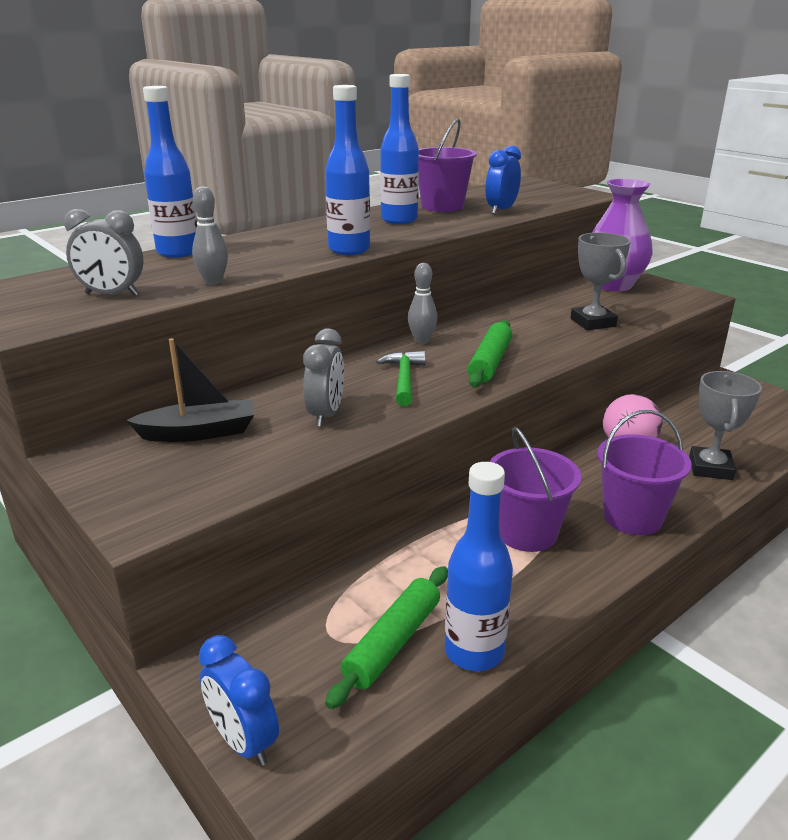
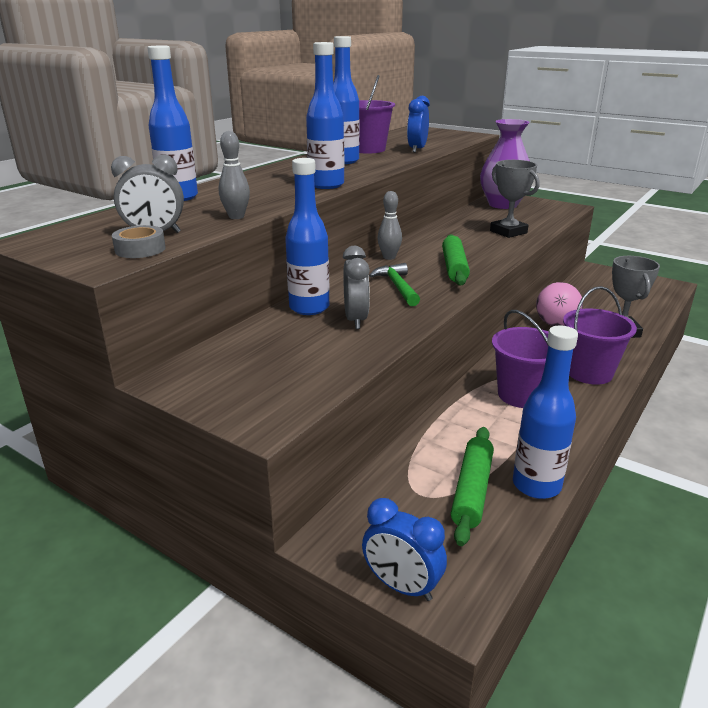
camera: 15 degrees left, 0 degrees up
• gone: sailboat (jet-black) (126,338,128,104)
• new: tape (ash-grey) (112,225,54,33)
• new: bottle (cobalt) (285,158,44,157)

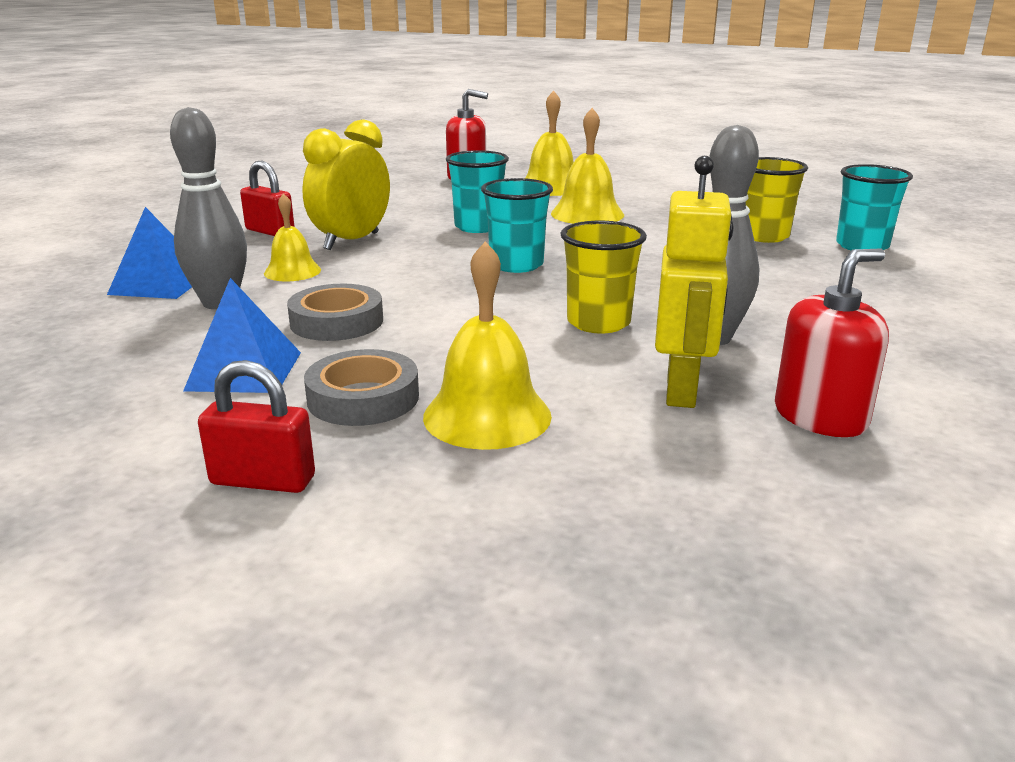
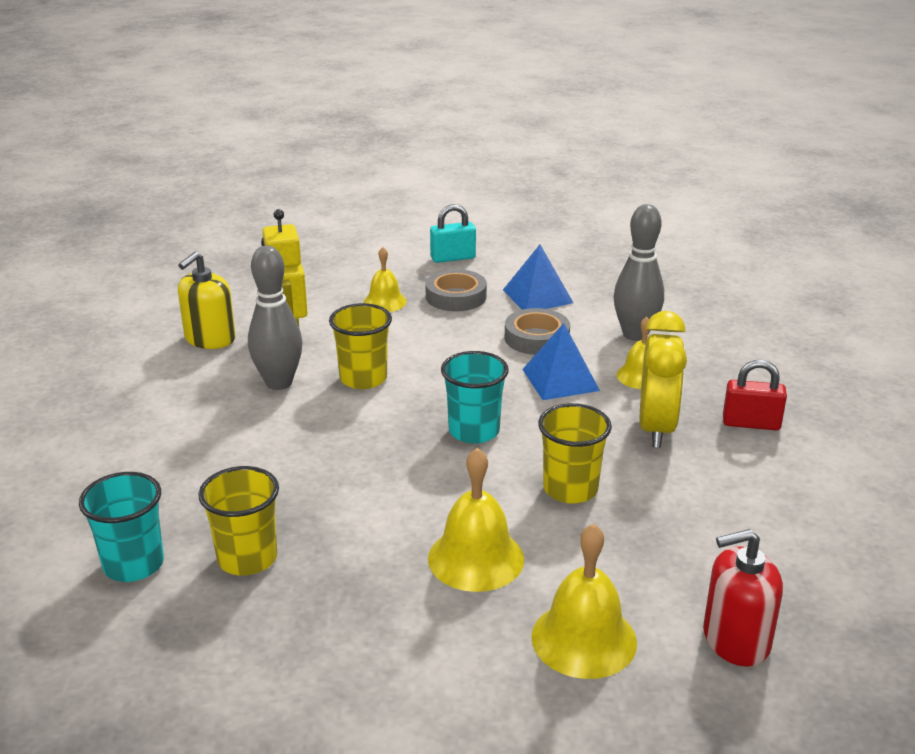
camera: 155 degrees right, 5 degrees up
• shifted: solid pyramid (cobalt) (107,207,85,92) to (522,323,78,77)
• repainted: small lock (crimson) (198,360,117,133) to small lock (aqua) (430,204,46,59)
• repainted: tumbler (aqua) (446,150,63,83) to tumbler (bright yellow) (538,403,74,101)
• repainted: soap dispenser (crimson) (775,249,114,188) to soap dispenser (bright yellow) (178,252,58,97)
• scaled: school bell (bright yellow) (423,241,129,209) = (363,247,44,65) x0.63

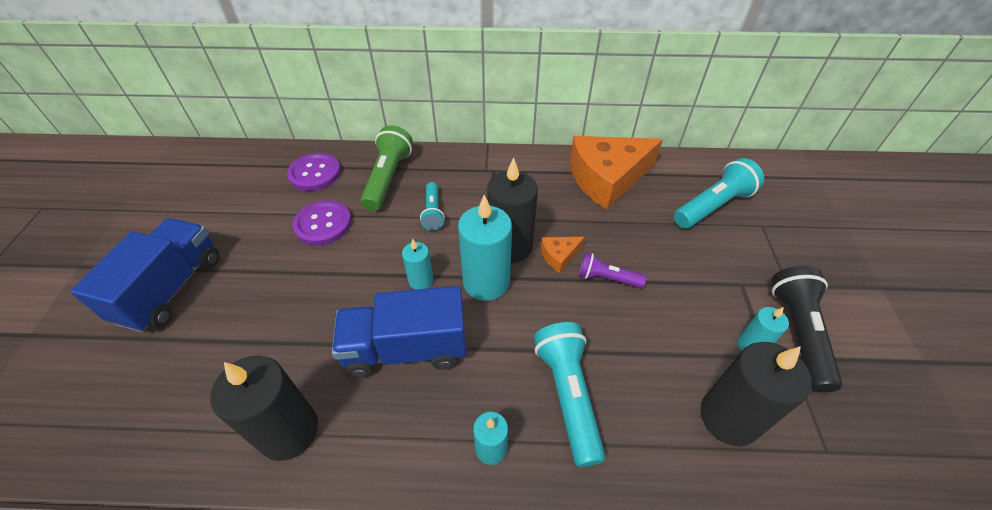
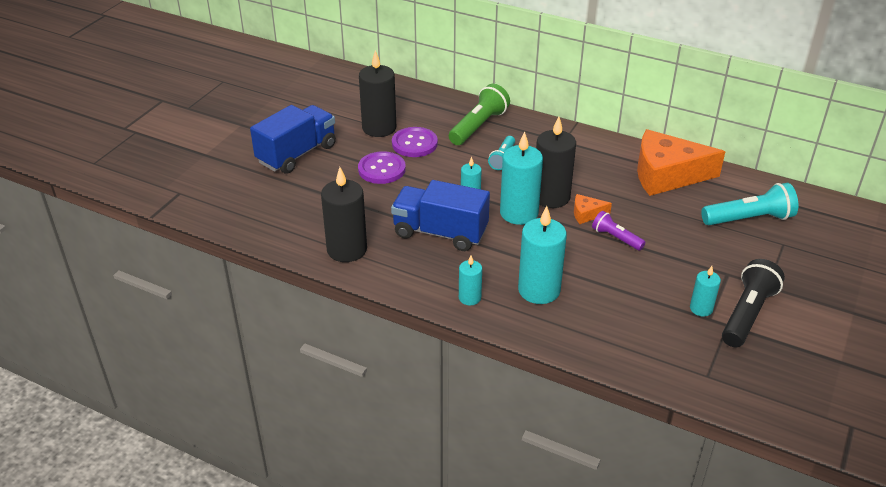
camera: 25 degrees right, 10 degrees down
• shifted: shirt button (royal purple) (287,153,54,38) to (358,151,48,33)
• shifted: wax candle (jet-black) (700,342,112,104) to (359,50,37,87)
• swapped: pocket torch (aqua) (534,322,71,145) to wax candle (aqua) (518,206,49,98)

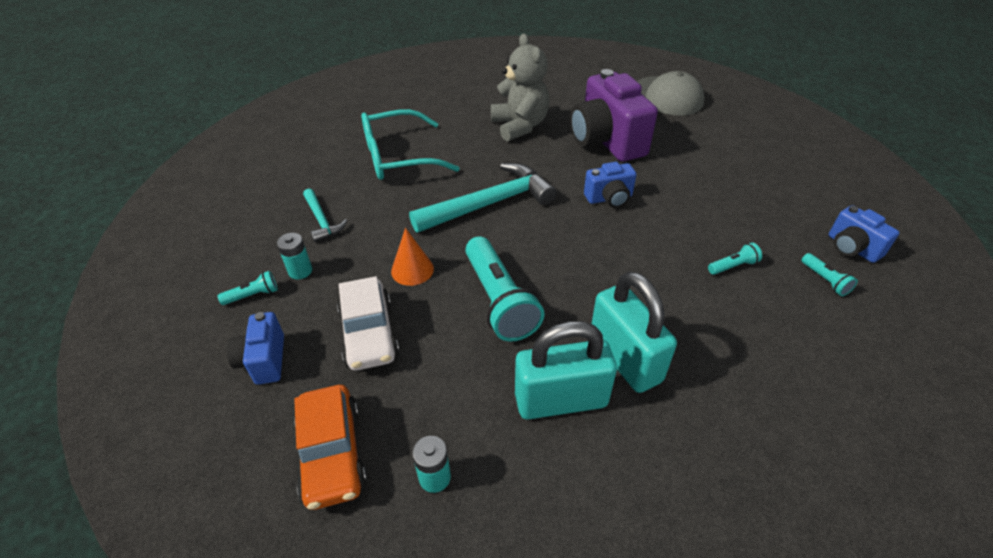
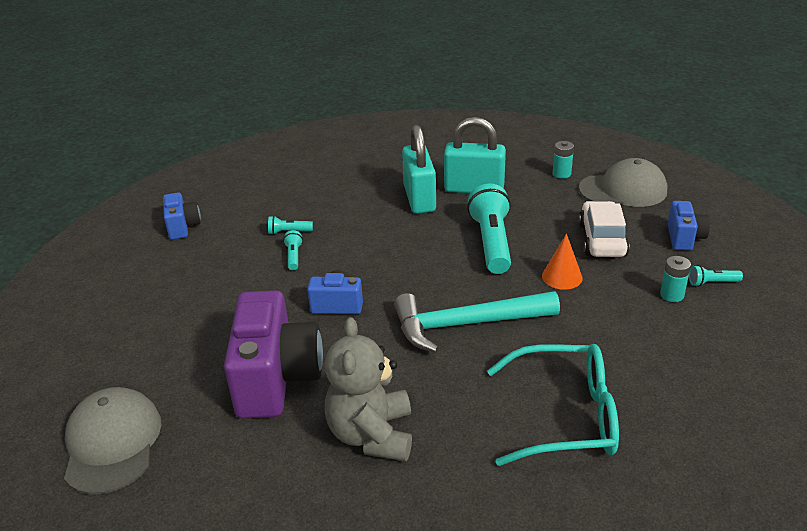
camera: 160 degrees left, 10 degrees down
• gone: claw hammer (aqua) (303,189,44,53)
• shifted: pocket torch (aqua) (801,253,57,43) to (283,230,20,40)
• swapped: car (orange) (294,385,73,125) to cap (ash-grey) (579,158,88,49)

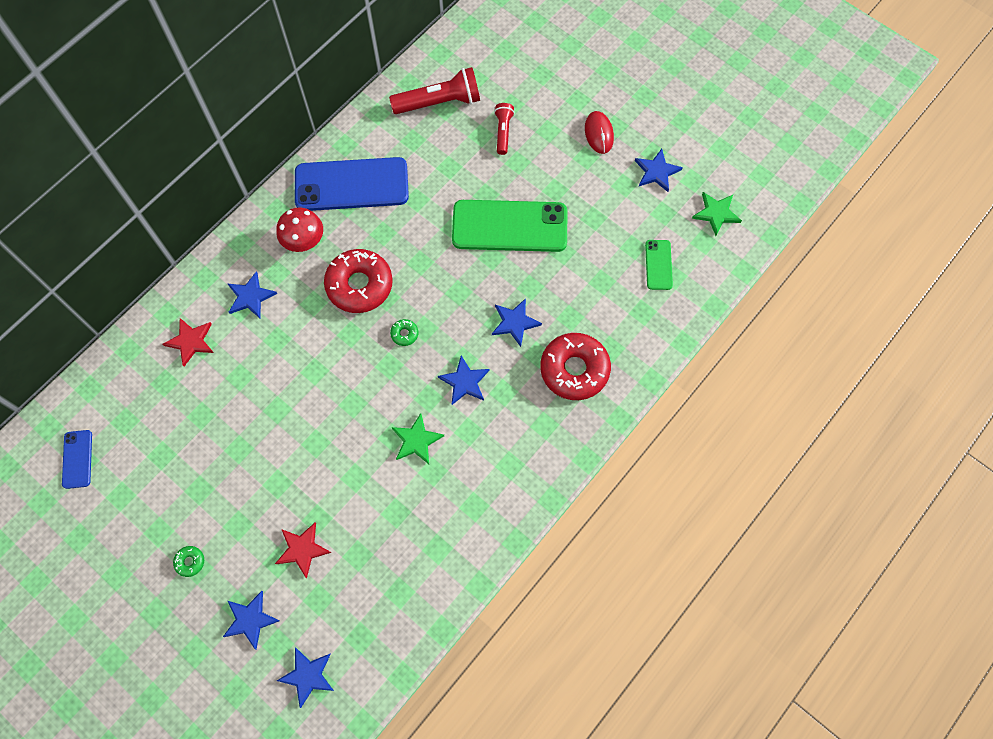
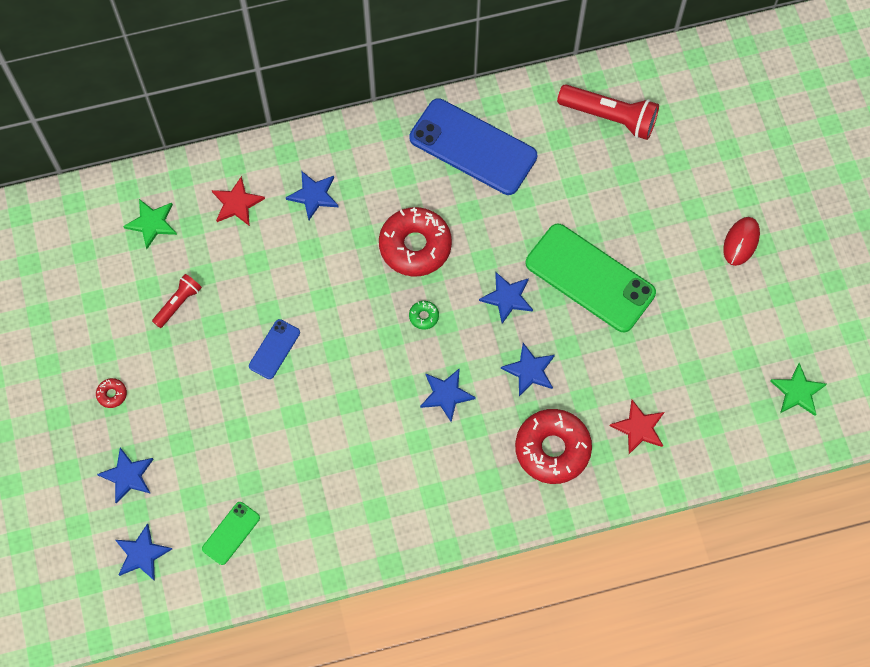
camera: 35 degrees right, 0 degrees up
• gone: fungus (crimson) (276,207,47,45)
• shifted: mobile phone (cobalt) (62,430,30,59) to (249,319,51,60)
• shifted: five-pointed star (crimson) (275,522,56,56) to (610,400,54,54)
• shifted: five-pointed star (emerald) (392,413,52,51) to (123,199,54,50)
• shifted: pocket torch (crimson) (494,103,21,52) to (152,274,50,54)
• shifted: five-pointed star (cobalt) (635,149,48,43) to (479,272,54,52)
• shifted: mobile phone (emerald) (645,240,28,50) to (202,502,58,63)
• repainted: doughnut (emerald) (173,546,31,31) to doughnut (crimson) (96,378,31,30)

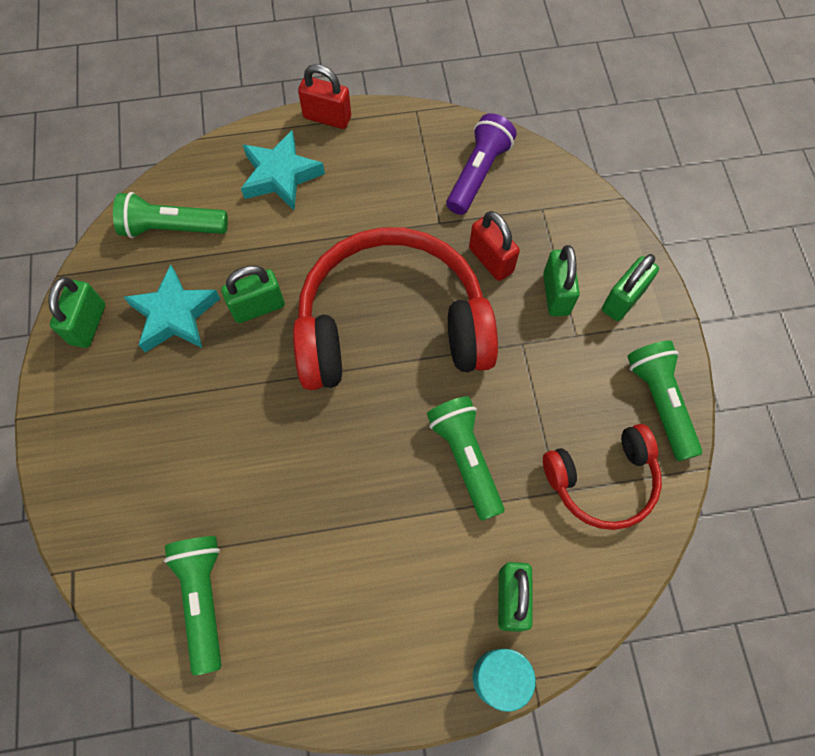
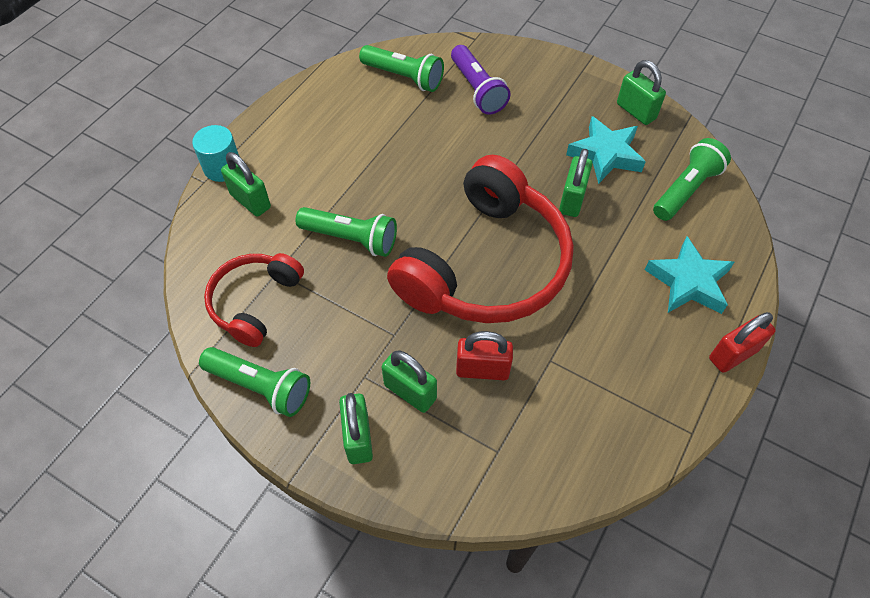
camera: 130 degrees right, 10 degrees down
• shifted: pocket torch (royal purple) (446,113,71,102) to (451,45,60,69)

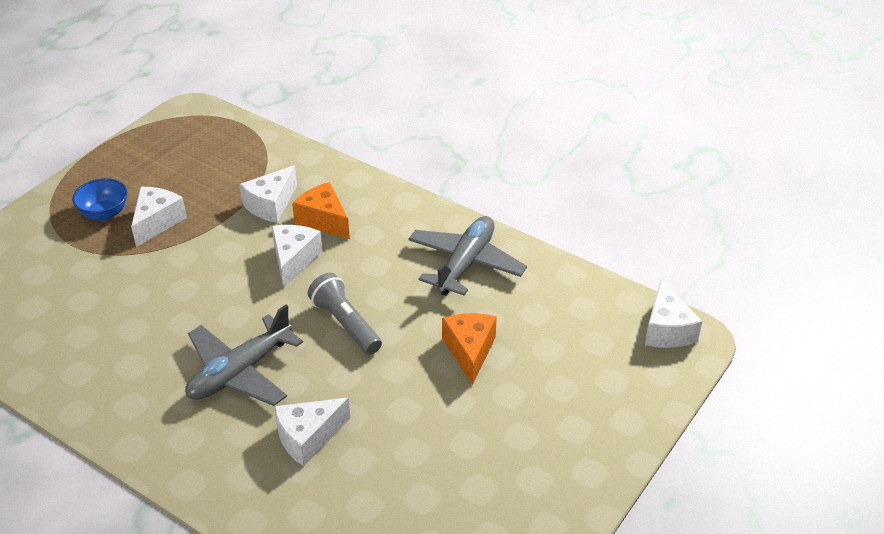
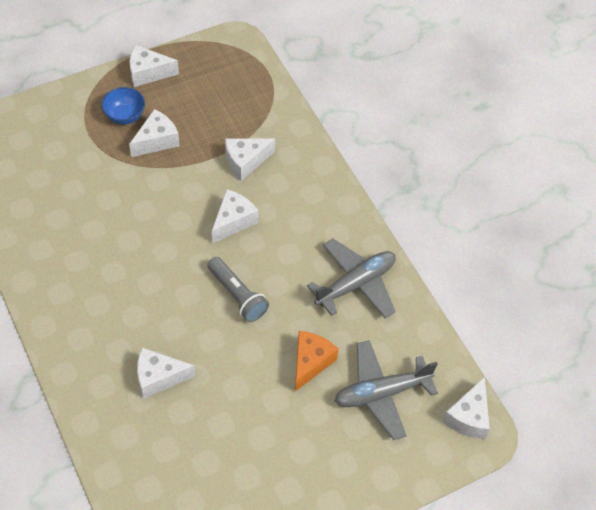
camera: 25 degrees right, 15 degrees up
• gone: cheese wedge (orange) (292,182,58,57)
• new: cheese wedge (snow-white) (129,45,50,42)
• shifted: plane (ash-grey) (185,304,118,102) to (335,340,103,100)
• rotated: pocket torch (ash-grey) (307,273,75,82) = (207,257,62,65) 150 degrees clockwise

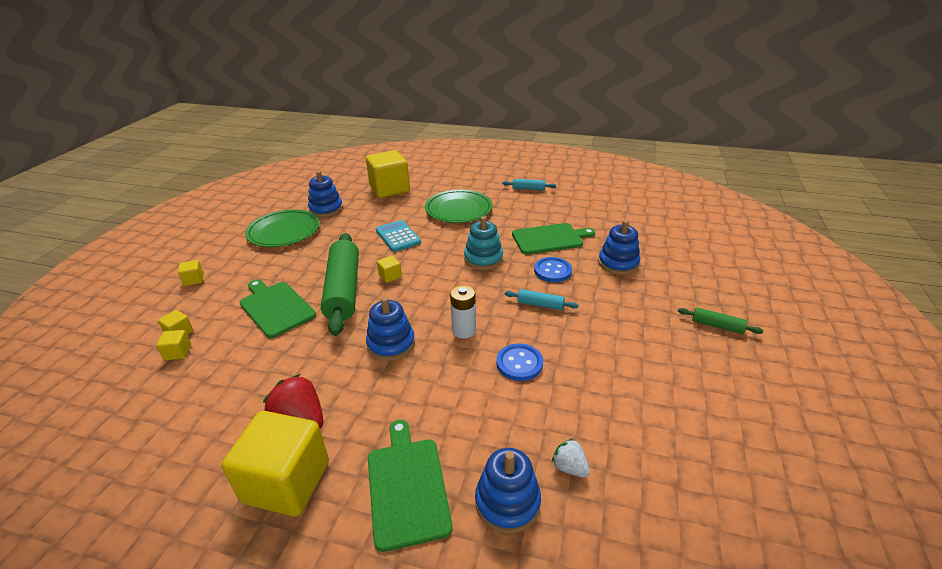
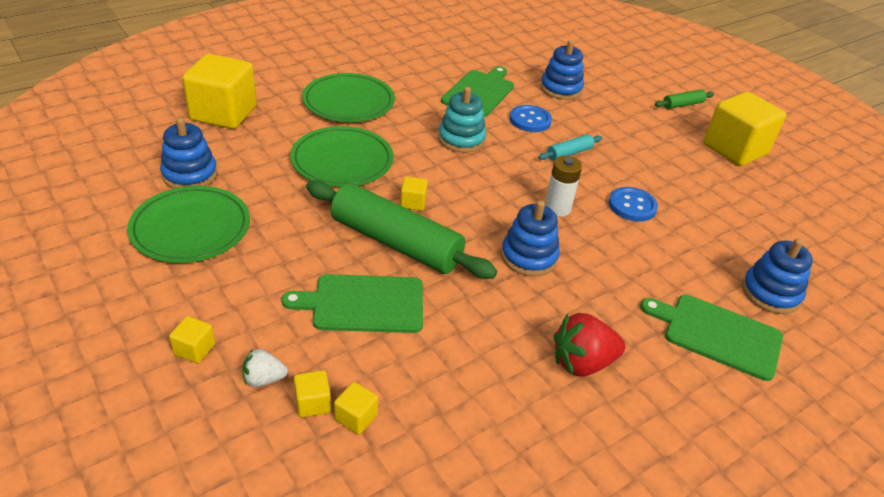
camera: 55 degrees left, 5 degrees up
• gone: dough roller (aqua) (503,179,53,11)
• shifted: solid cube (bright yellow) (222,411,107,106) to (704,92,82,74)
• shifted: strawberry (snow-white) (552,439,38,39) to (242,349,46,38)
• swapped: calculator (aqua) (376,220,45,32) to flat dish (emerald) (290,126,104,61)

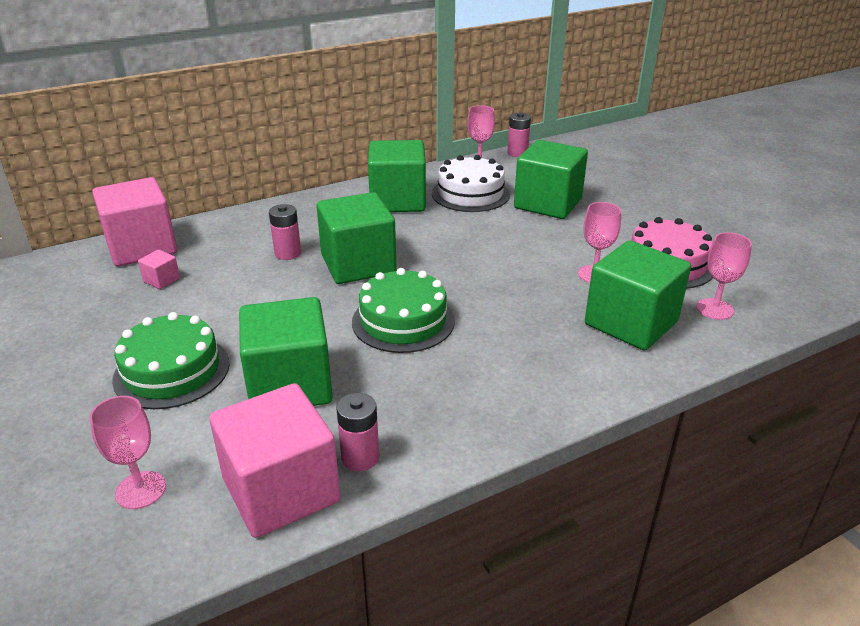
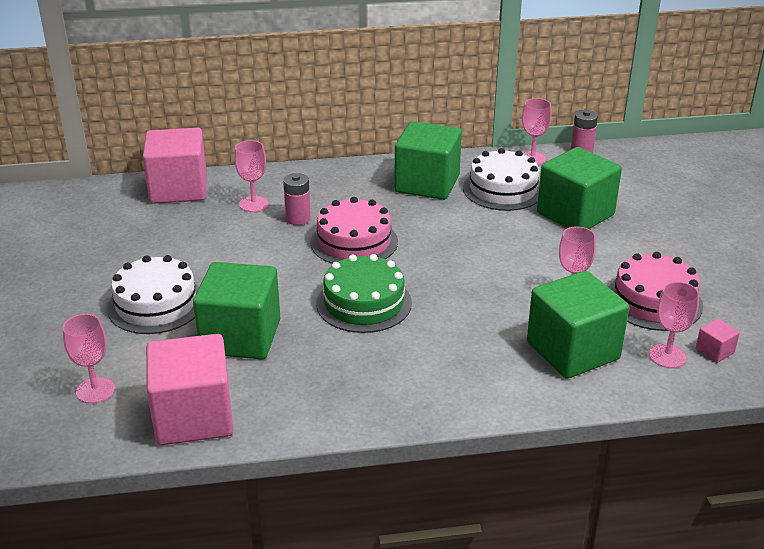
camera: 20 degrees right, 0 degrees up
• gone: battery (rosy) (336,393,43,78)
• new: goblet (rosy) (234,140,35,72)
• shifted: solid cube (rosy) (138,250,42,39) to (696,319,44,44)
• swapped: solid cube (emerald) (317,192,80,92) to cake (rosy) (311,197,87,67)
• repainted: cake (emerald) (112,312,118,97) to cake (snow-white) (107,255,92,79)

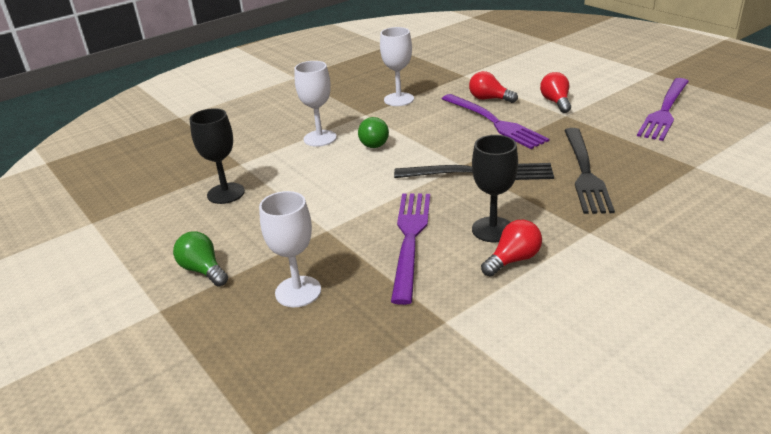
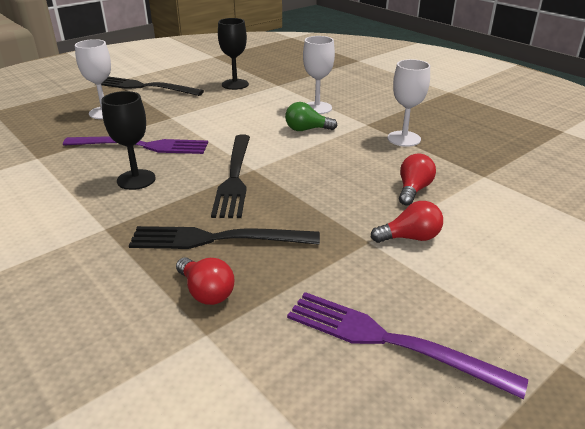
camera: 85 degrees right, 0 degrees up
• gone: fork (royal purple) (442,94,108,55)
• shifted: lightbulb (crimson) (481,220,61,56) to (176,257,58,48)
• swapped: lightbulb (emerald) (173,232,55,55) to fork (jet-black) (95,76,109,20)

